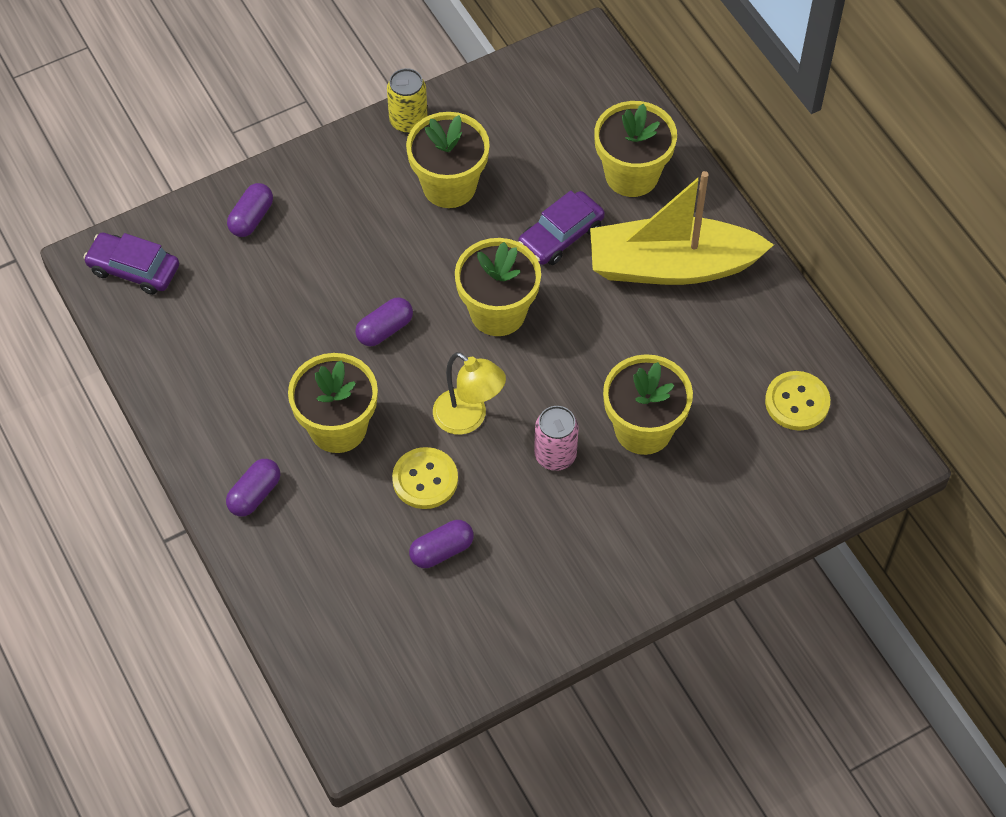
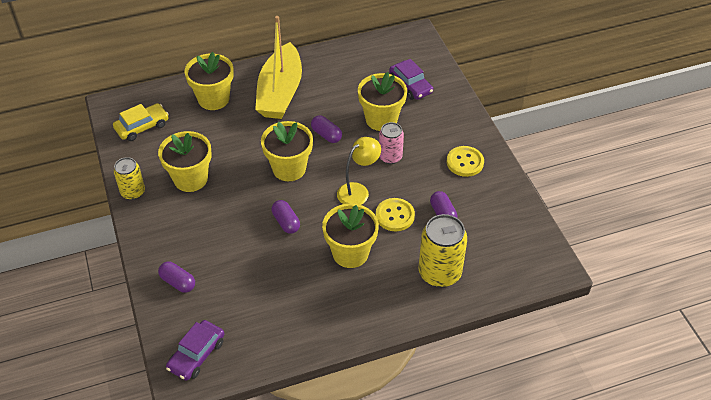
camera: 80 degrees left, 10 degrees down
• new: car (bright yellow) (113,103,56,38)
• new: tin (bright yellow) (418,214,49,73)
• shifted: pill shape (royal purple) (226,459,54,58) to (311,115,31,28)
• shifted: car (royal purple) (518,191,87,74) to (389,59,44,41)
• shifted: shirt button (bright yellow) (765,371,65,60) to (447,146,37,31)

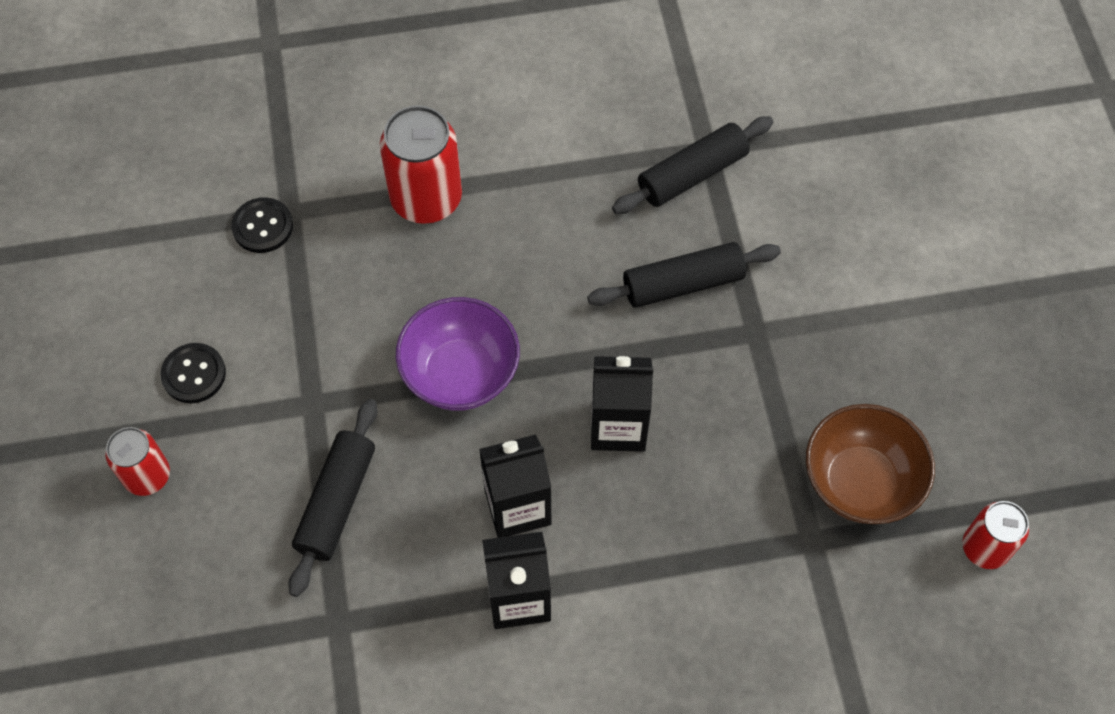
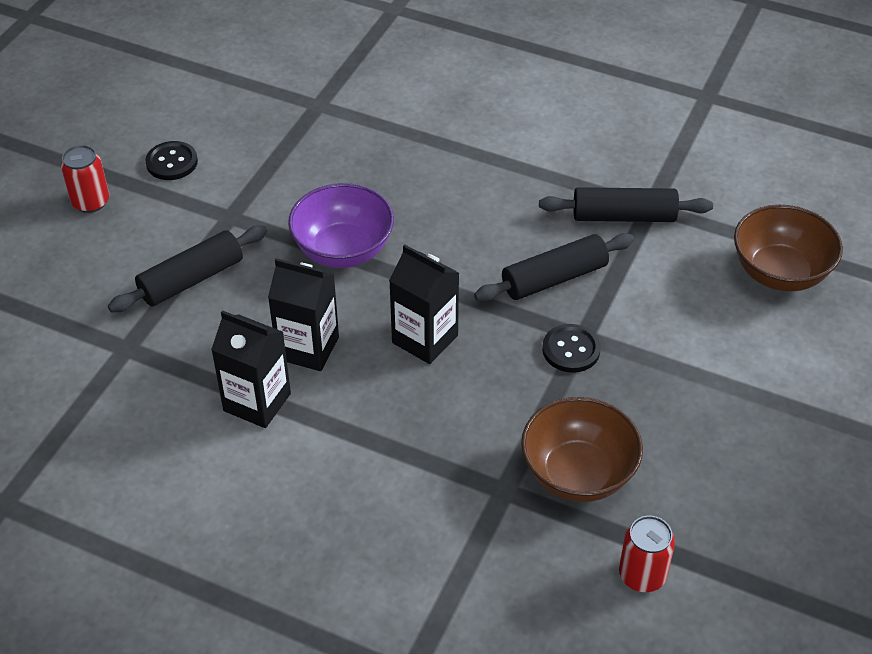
camera: 35 degrees right, 15 degrees down
• gone: tin (crimson) (380,105,82,119)
• new: serving bowl (russet) (734,205,109,86)
• shifted: shirt button (jet-black) (231,197,62,56) to (542,324,59,49)
• rotated: dough roller (jet-black) (587,242,194,66) = (474,233,160,69) 45 degrees counterclockwise

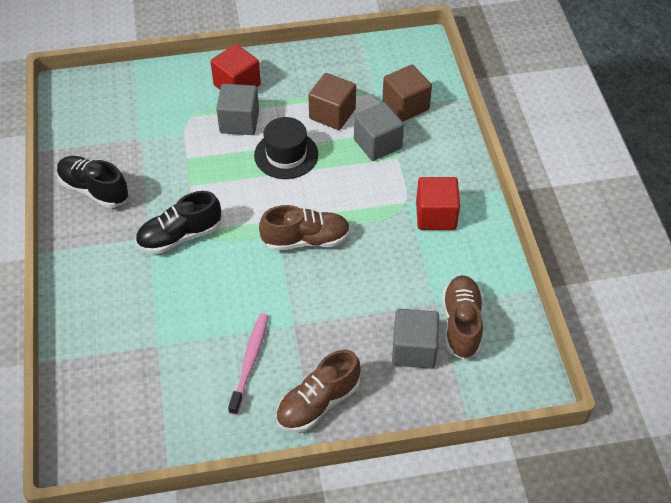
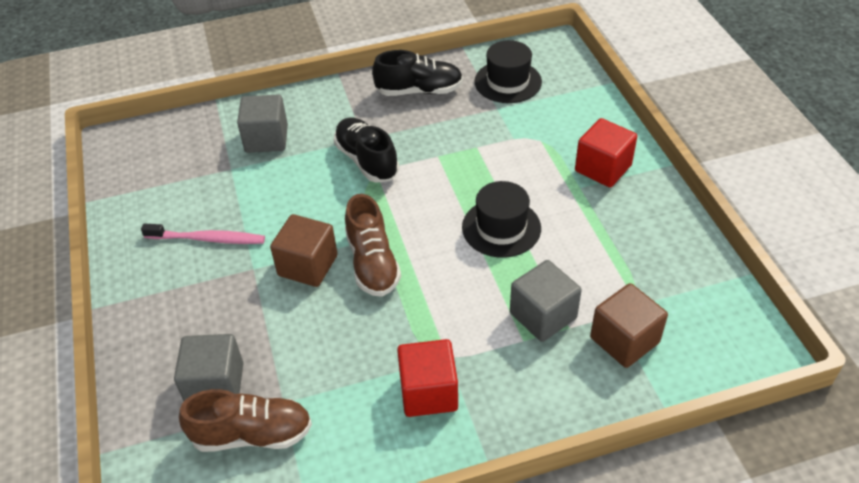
camera: 85 degrees right, 5 degrees down
• gone: sneaker (russet) (276,349,85,83)
• new: tall hat (jet-black) (474,40,68,63)
• shifted: solid cube (ash-grey) (216,84,43,51) to (237,94,51,59)
• shifted: solid cube (russet) (308,73,48,57) to (270,214,67,73)
• rotated: sneaker (jet-black) (57,156,72,52) = (372,50,91,46) 60 degrees clockwise

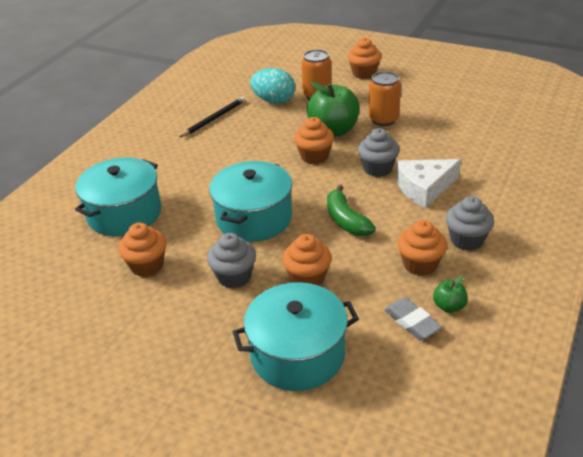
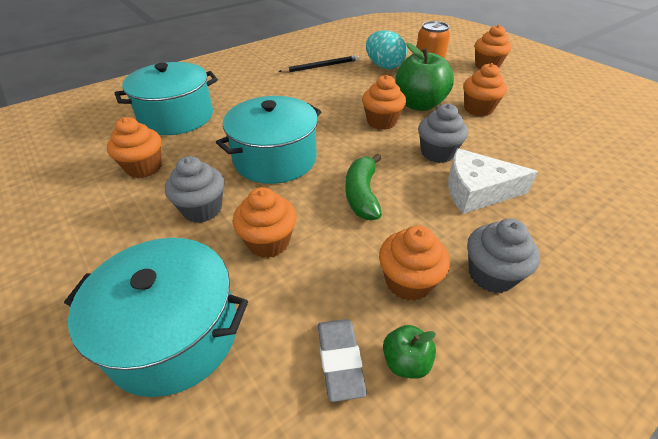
camera: 25 degrees right, 5 degrees up
• swapped: tin (orange) (368,71,33,55) to cupcake (orange) (463,63,44,53)

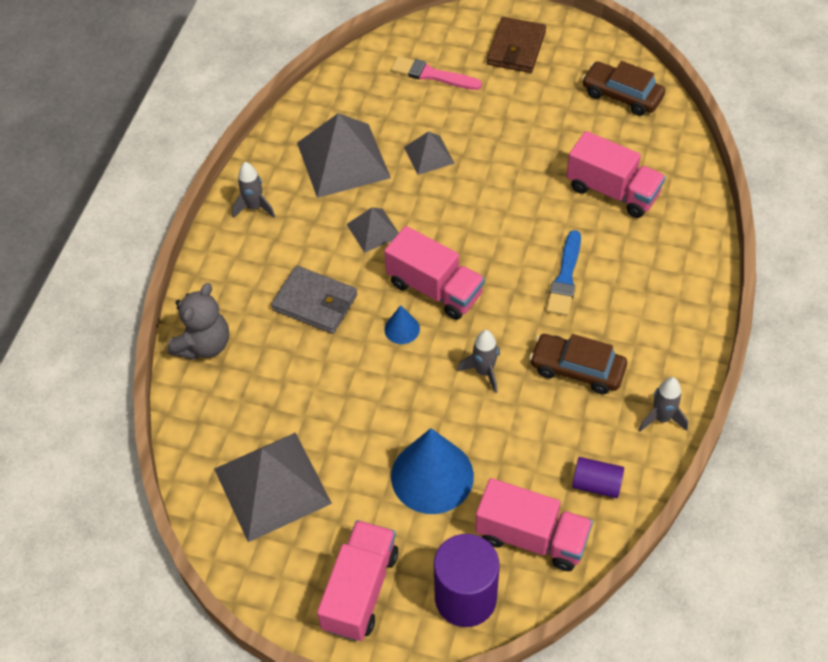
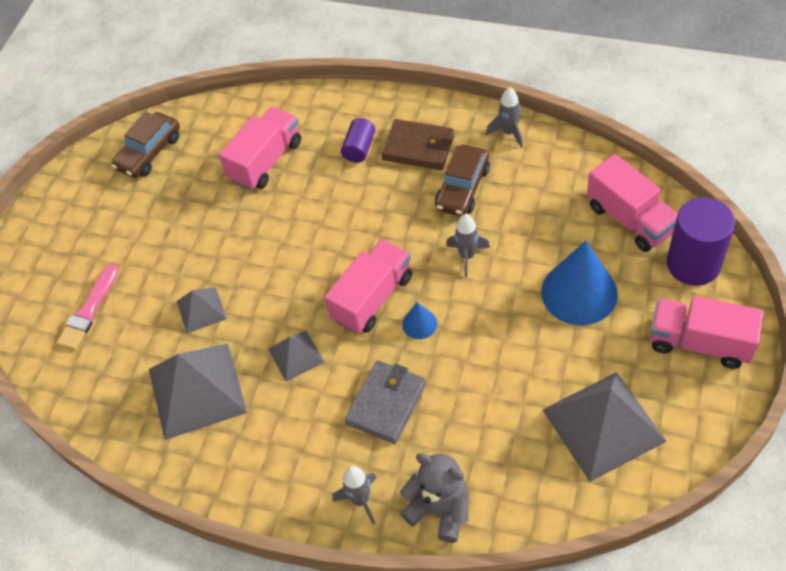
camera: 85 degrees left, 0 degrees up
• gone: paint brush (cobalt) (546,230,35,86)
• shifted: toy rocket (ash-grey) (232,162,43,56) to (333,466,44,58)
• shifted: card wallet (russet) (487,17,59,56) to (381,119,73,51)
• shifted: solid cylinder (royal purple) (572,457,52,41) to (341,118,34,45)
• rotated: lorry (rosy) (475,478,118,93) = (587,154,91,98) 120 degrees clockwise

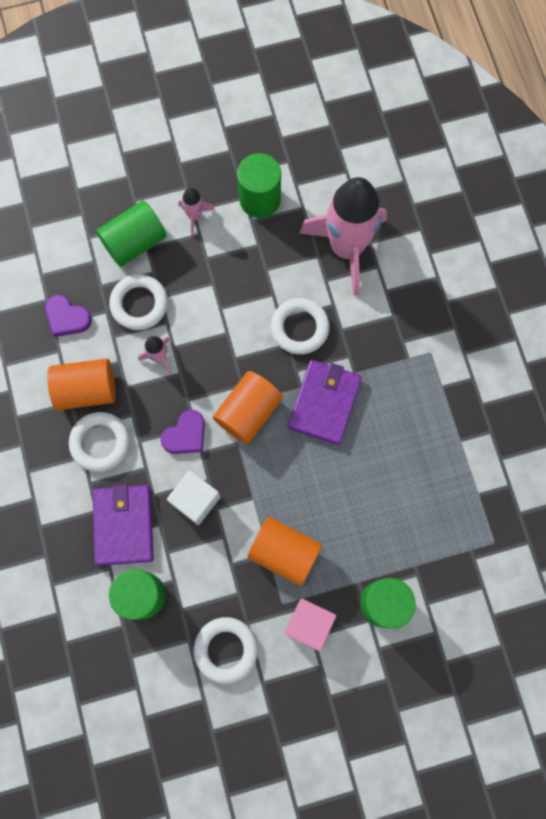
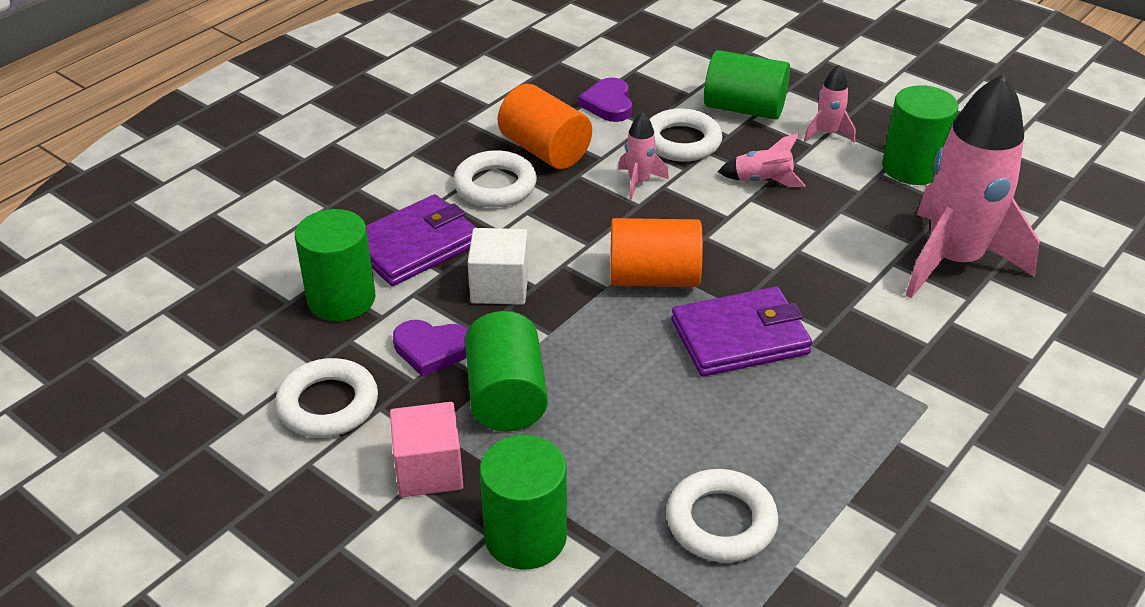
camera: 55 degrees right, 35 degrees down
• new: toy rocket (rosy) (718,133,88,54)
• shifted: heart shape (royal purple) (160,410,45,44) to (393,320,75,57)
• shifted: ring (snow-white) (271,298,59,57) to (666,469,112,94)
• repainted: solid cylinder (orange) (247,517,75,69) to solid cylinder (emerald) (465,311,83,121)

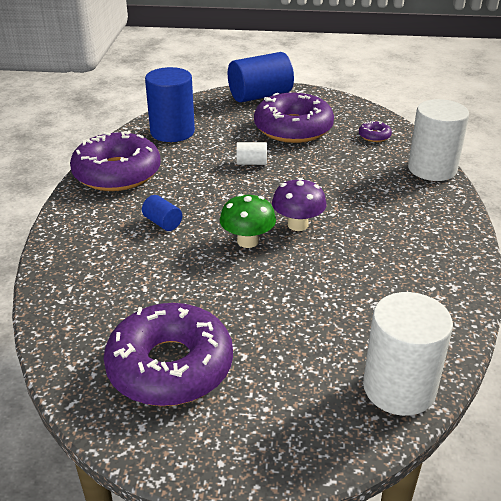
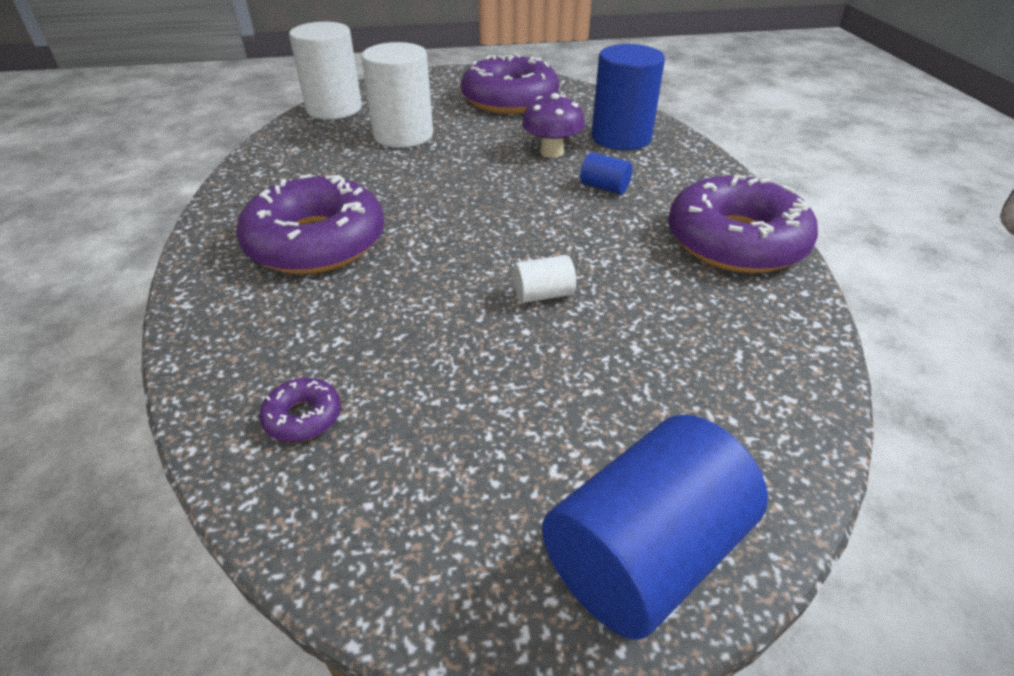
camera: 165 degrees right, 5 degrees up
• gone: fungus (emerald) (220,194,56,54)
• shifted: solid cylinder (cobalt) (145,67,50,75) to (592,44,73,106)
• shifted: doughnut (royal purple) (254,91,80,52) to (237,174,147,100)
• shifted: fungus (royal purple) (272,178,55,53) to (522,93,63,65)
• shifted: solid cylinder (snow-white) (408,99,61,82) to (362,42,71,106)

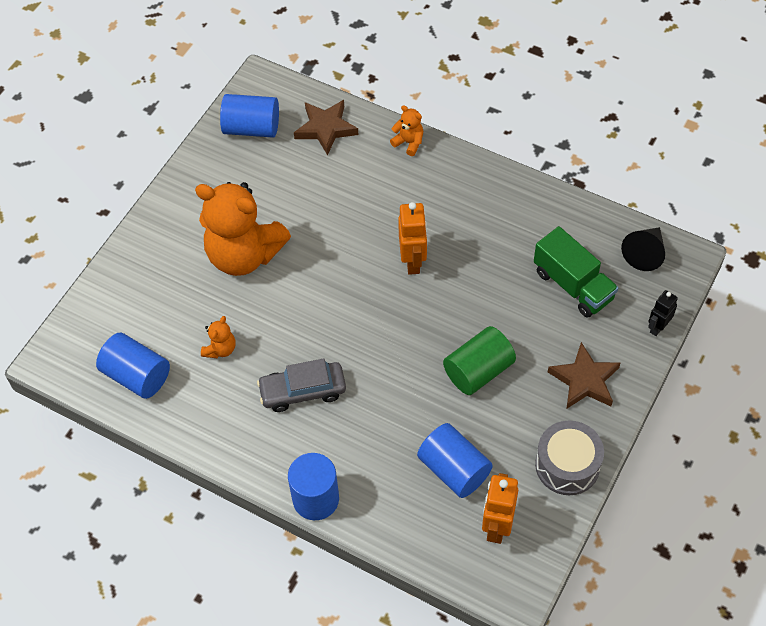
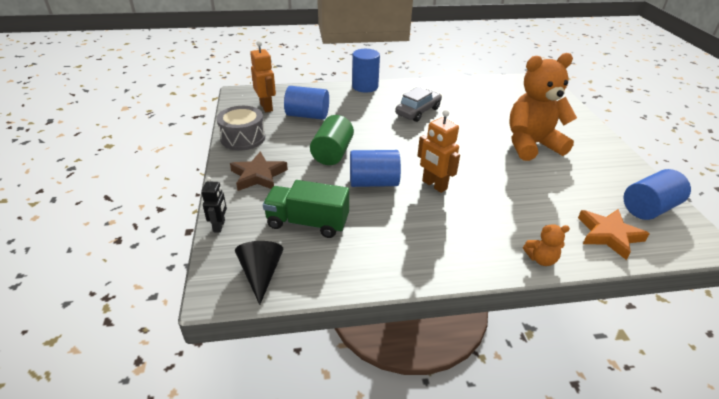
camera: 140 degrees right, 20 degrees down
• gone: stuffed bear (orange) (201,316,34,42)
• shifted: solid cylinder (cobalt) (96,333,74,66) to (350,150,51,37)
• repainted: five-pointed star (russet) (294,100,65,56) to five-pointed star (orange) (578,209,72,51)

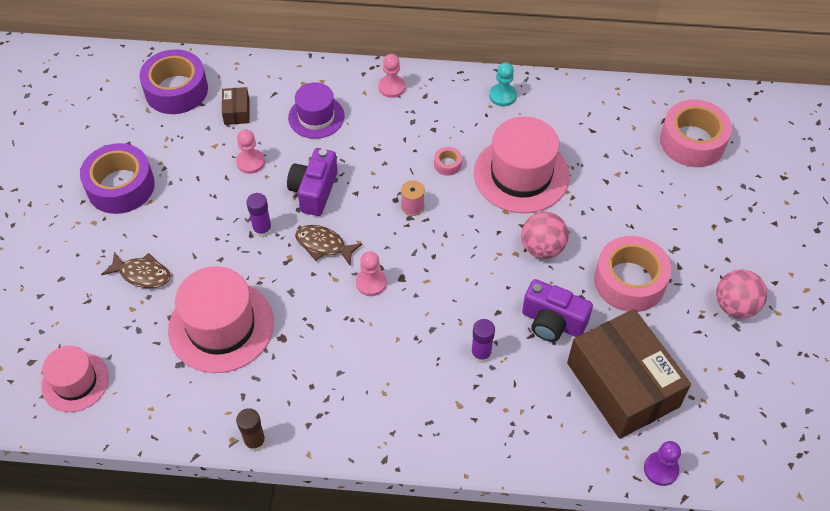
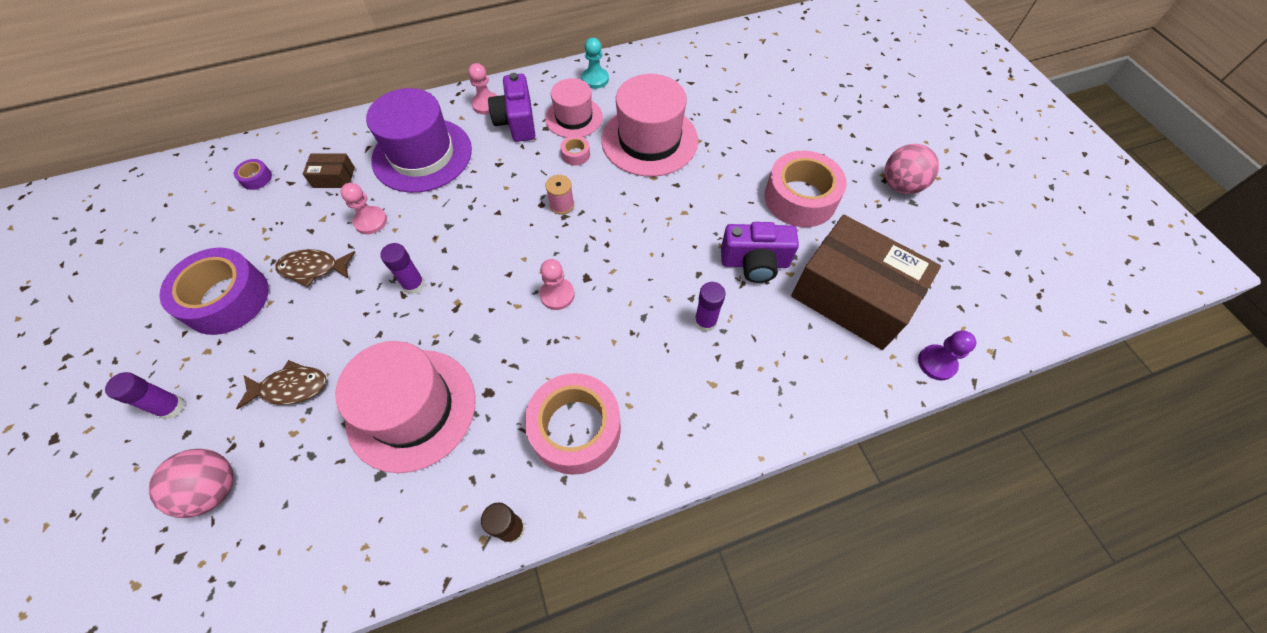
camera: 25 degrees left, 5 degrees up
• new: glue stick (royal purple) (105,372,80,47)
• shifted: tall hat (rosy) (41,346,68,66) to (545,78,58,60)
• shifted: photo camera (royal purple) (287,148,51,68) to (488,73,47,69)
• shifted: fish (russet) (295,225,68,40) to (275,249,81,39)
• shifted: ball (rosy) (521,212,48,47) to (149,449,85,69)
• shifted: tape (rosy) (660,100,72,67) to (525,373,96,102)
• rotated: package (russet) (222,87,27,38) = (303,153,52,35) 60 degrees counterclockwise
• scaled: tape (royal purple) (140,49,68,65) = (234,159,38,31) x0.42
• scaled: tall hat (royal purple) (288,82,57,57) = (366,88,106,105) x1.64

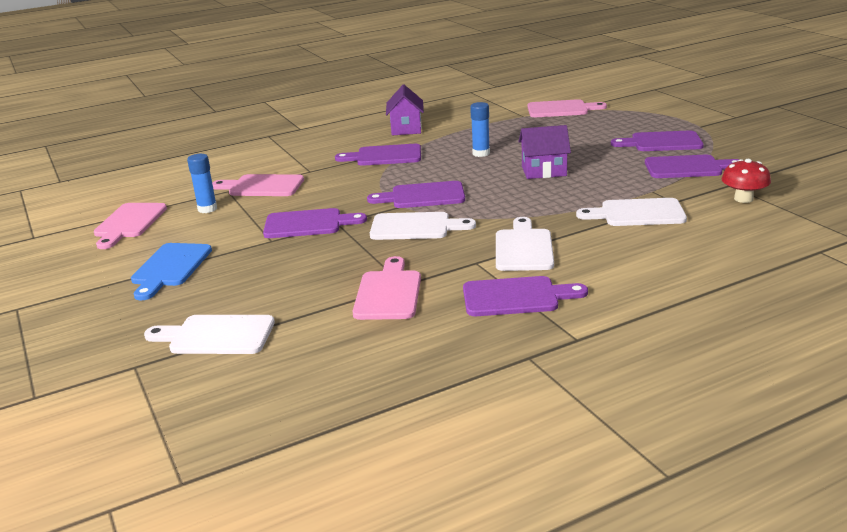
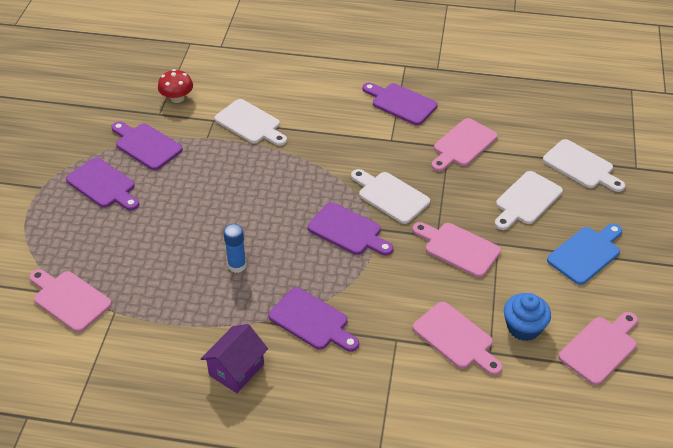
camera: 145 degrees left, 20 degrees up
• gone: toy house (royal purple) (518,125,53,54)
• shifted: chopping board (snow-white) (496,217,58,54) to (495,171,68,59)
• swapped: glue stick (cobalt) (187,154,30,59) to cupcake (cobalt) (504,293,47,48)
• repainted: chopping board (royal purple) (263,208,104,30) to chopping board (rosy) (413,222,88,55)

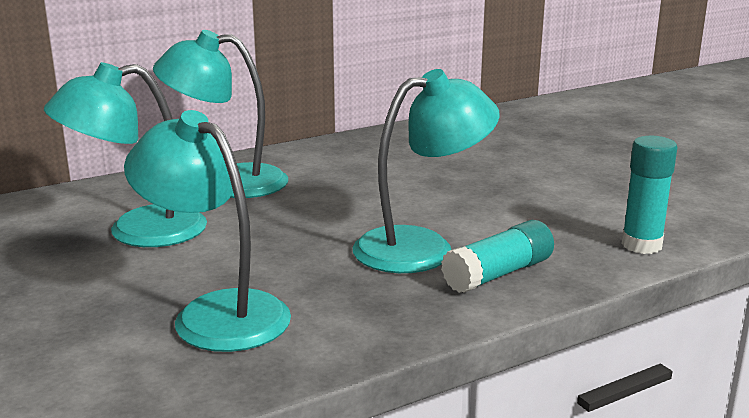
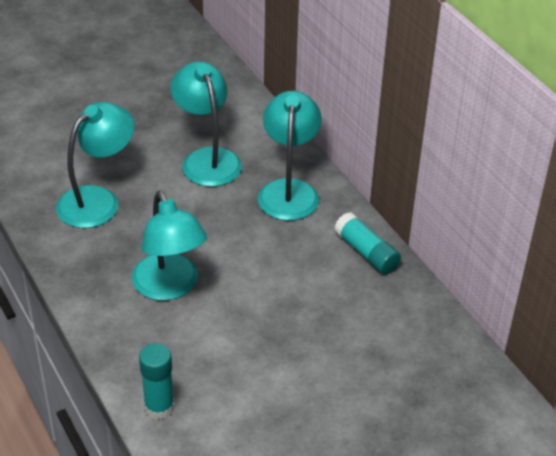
camera: 90 degrees right, 20 degrees up
• shifted: glue stick (aqua) (441,220,113,73) to (334,212,67,62)

